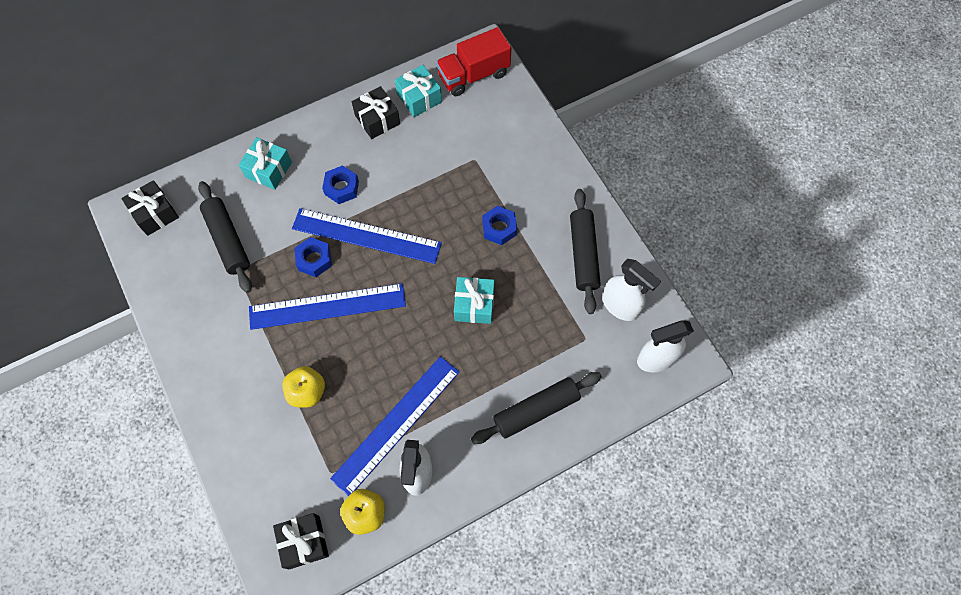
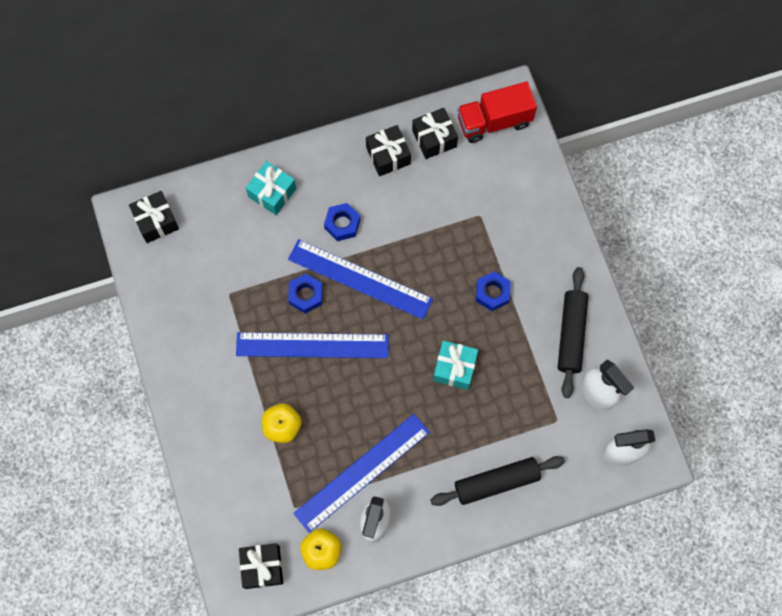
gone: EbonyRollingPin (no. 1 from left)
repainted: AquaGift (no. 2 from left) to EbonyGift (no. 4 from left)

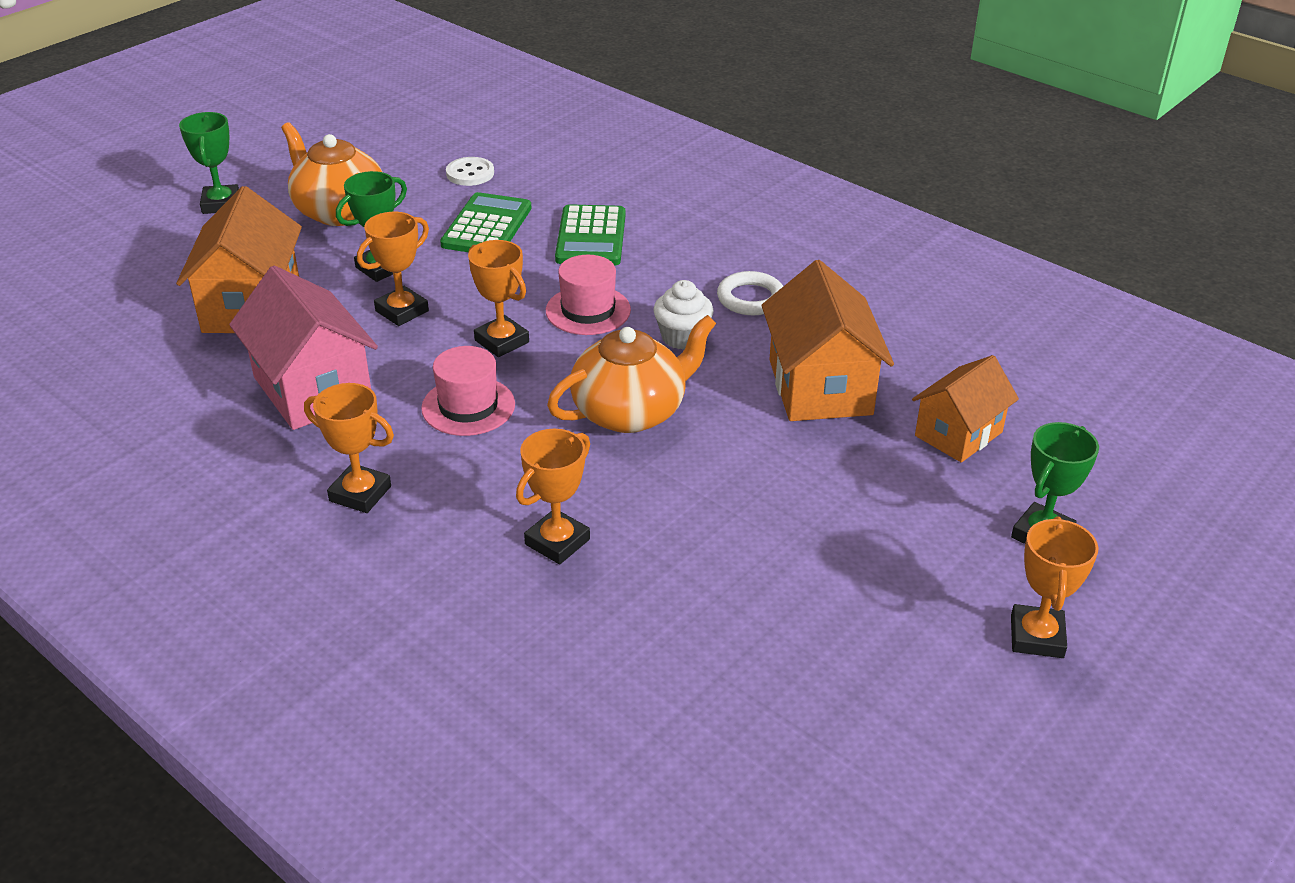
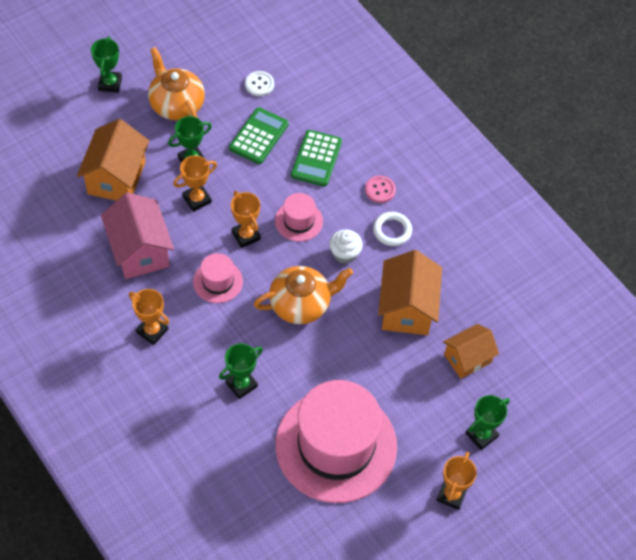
new: RosyTallHat (no. 3 from left); RosyShirtButton
repainted: OrangeColouredAwardCup (no. 4 from left) to EmeraldAwardCup (no. 3 from left)

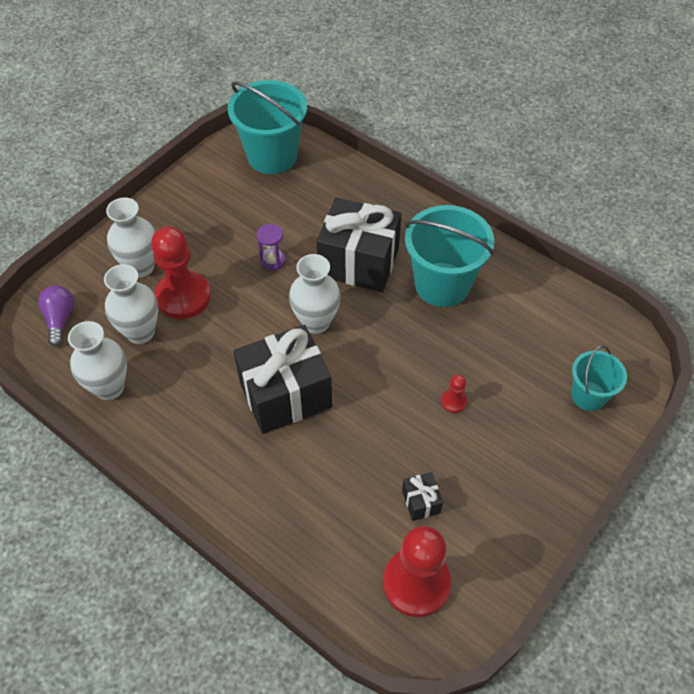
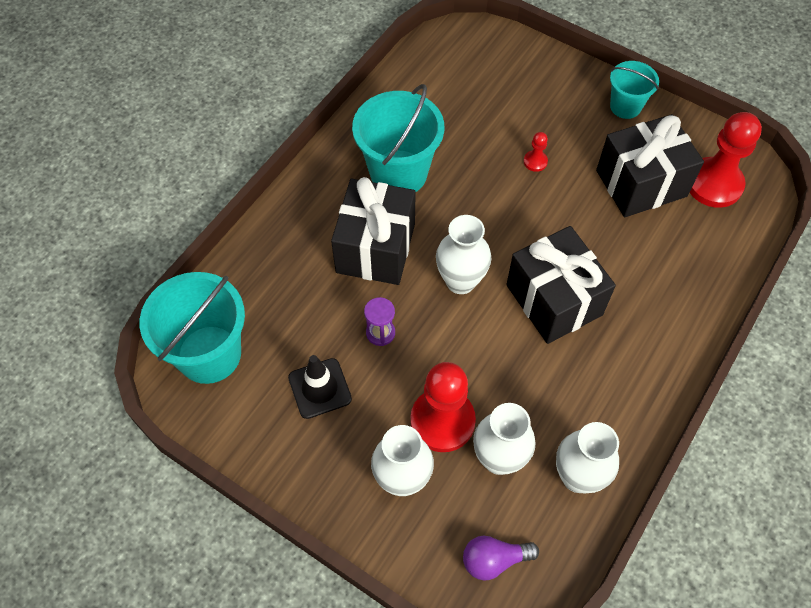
new: EbonyRoadCone
shifted: AquaSandBucket (no. 3 from left)
scaled: EbonyGift (no. 3 from left) x2.37

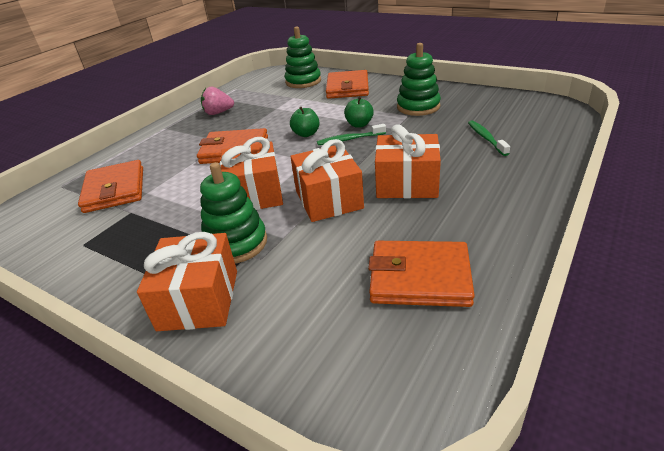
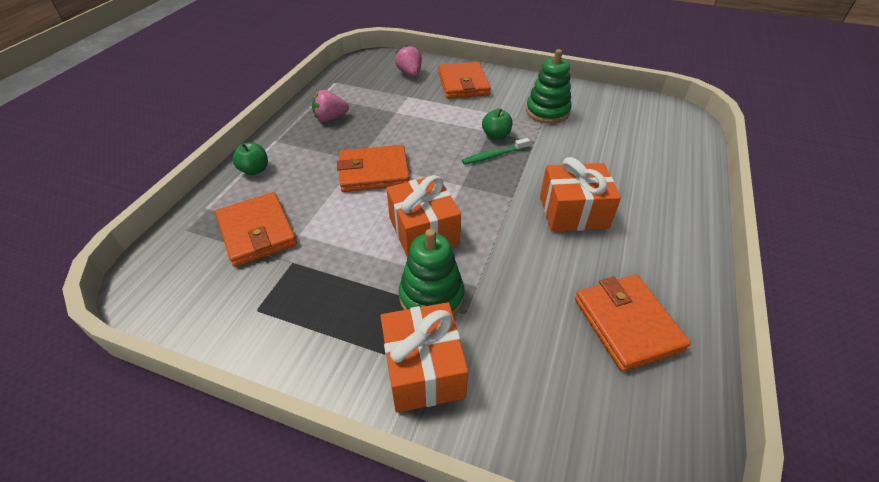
gone: OrangeColouredGift (no. 3 from left); EmeraldToothBrush (no. 2 from left)
shifted: EmeraldToyApple (no. 1 from left)
swapped: EmeraldStackingToy (no. 2 from left) to RosyStrawberry (no. 2 from left)
rotated: OrangeColouredBillfold (no. 4 from left) 75 degrees clockwise

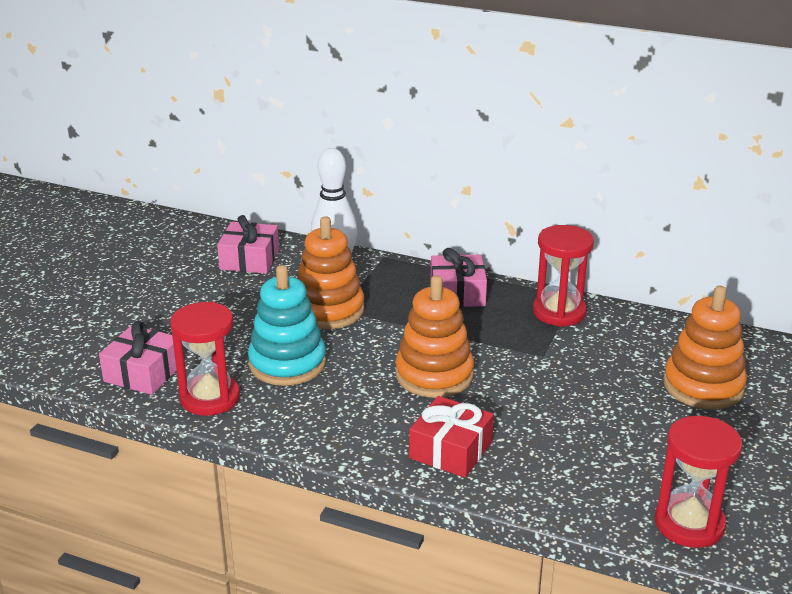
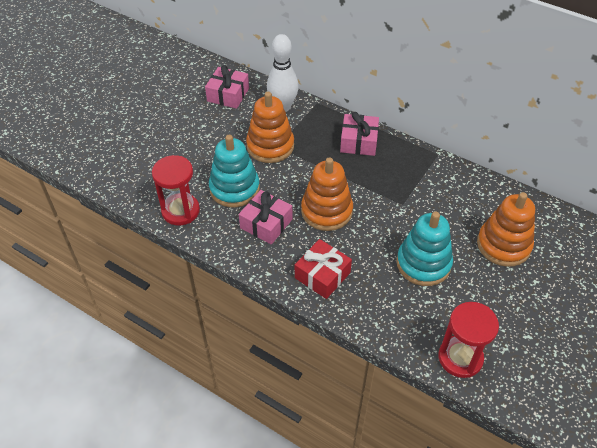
gone: CrimsonHourglass (no. 2 from left)
new: AquaStackingToy (no. 2 from left)
shifted: RosyGift (no. 1 from left in the first image) to RosyGift (no. 2 from left)

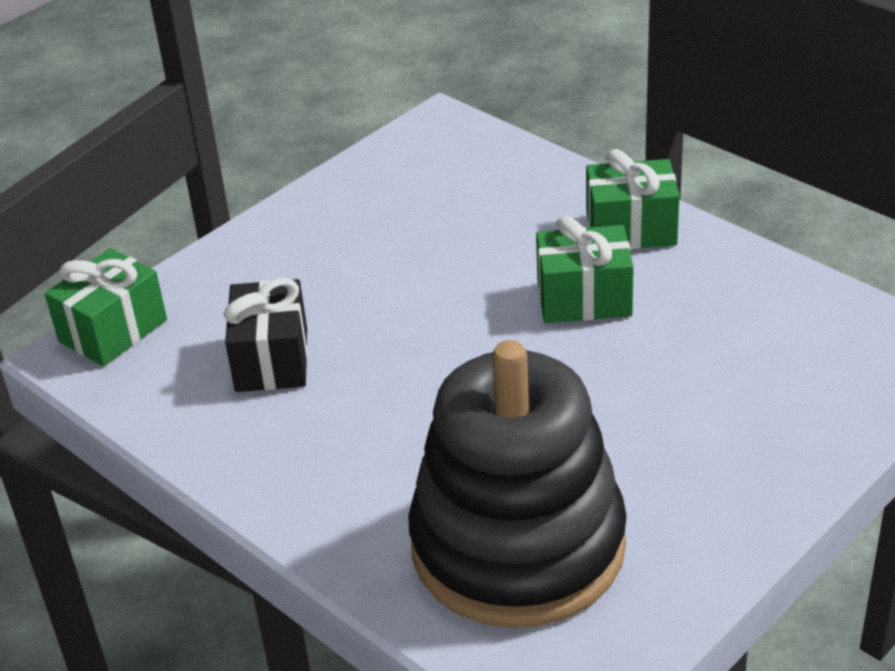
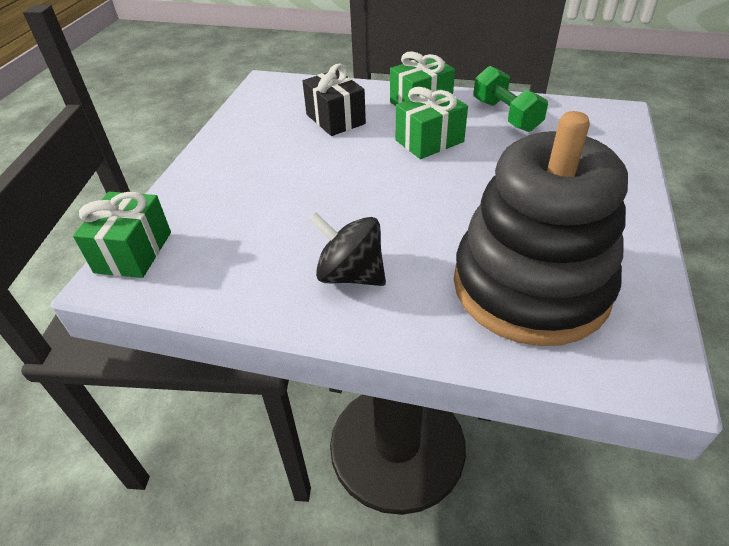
new: EbonySpinningTop; EmeraldHandWeight
shifted: EbonyGift

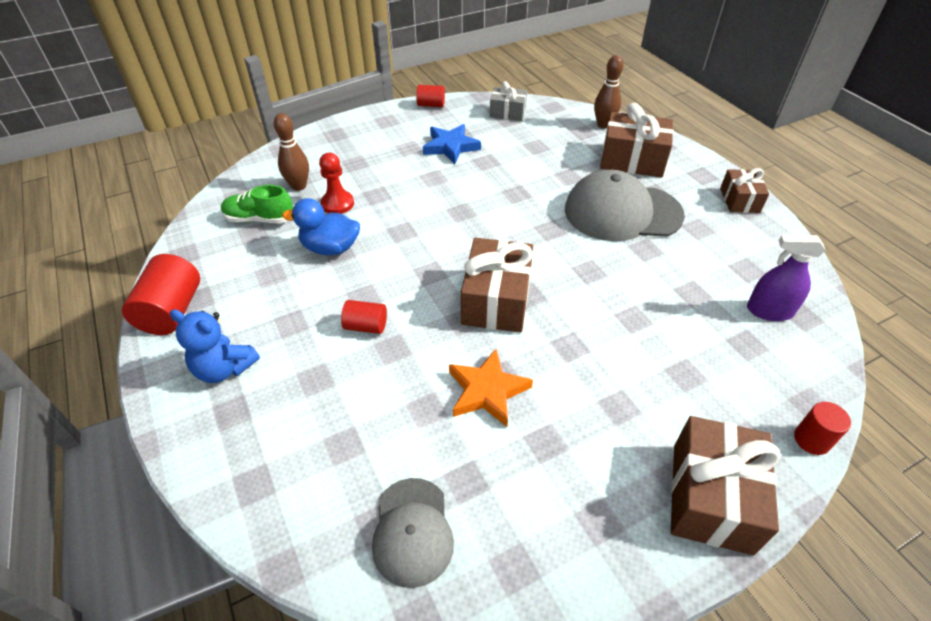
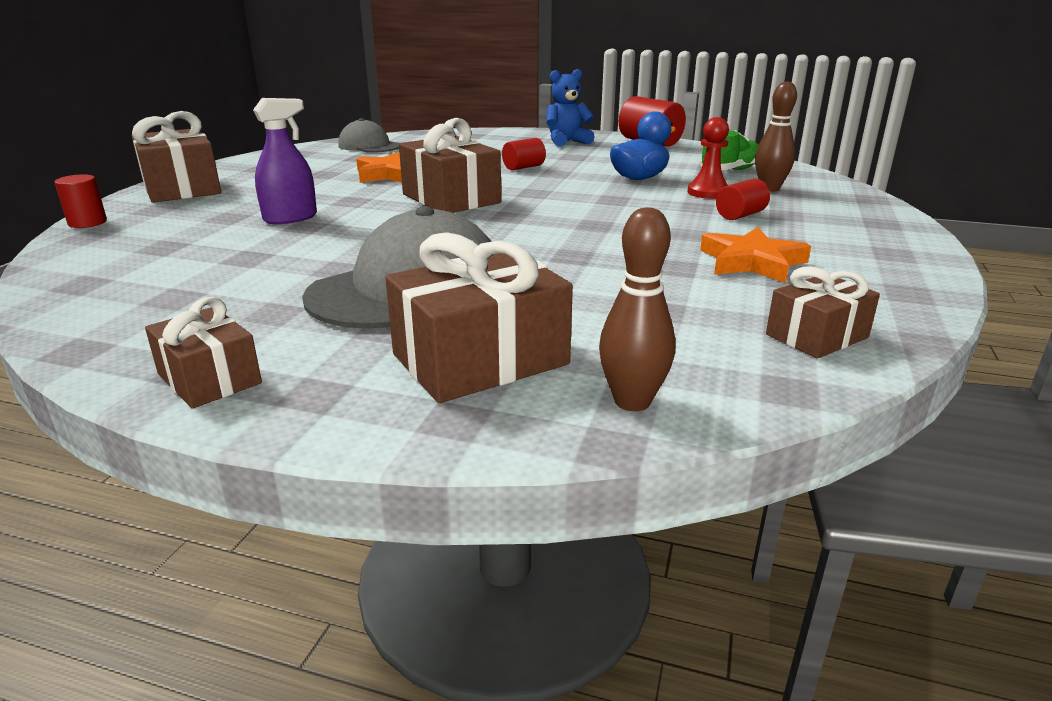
shifted: CrimsonCylinderShape (no. 3 from left in the first image) to CrimsonCylinderShape (no. 4 from left); PurpleSprayCleaner
repainted: BlueStar to OrangeColouredStar (no. 2 from left); GrayGift to BrownGift (no. 5 from left)

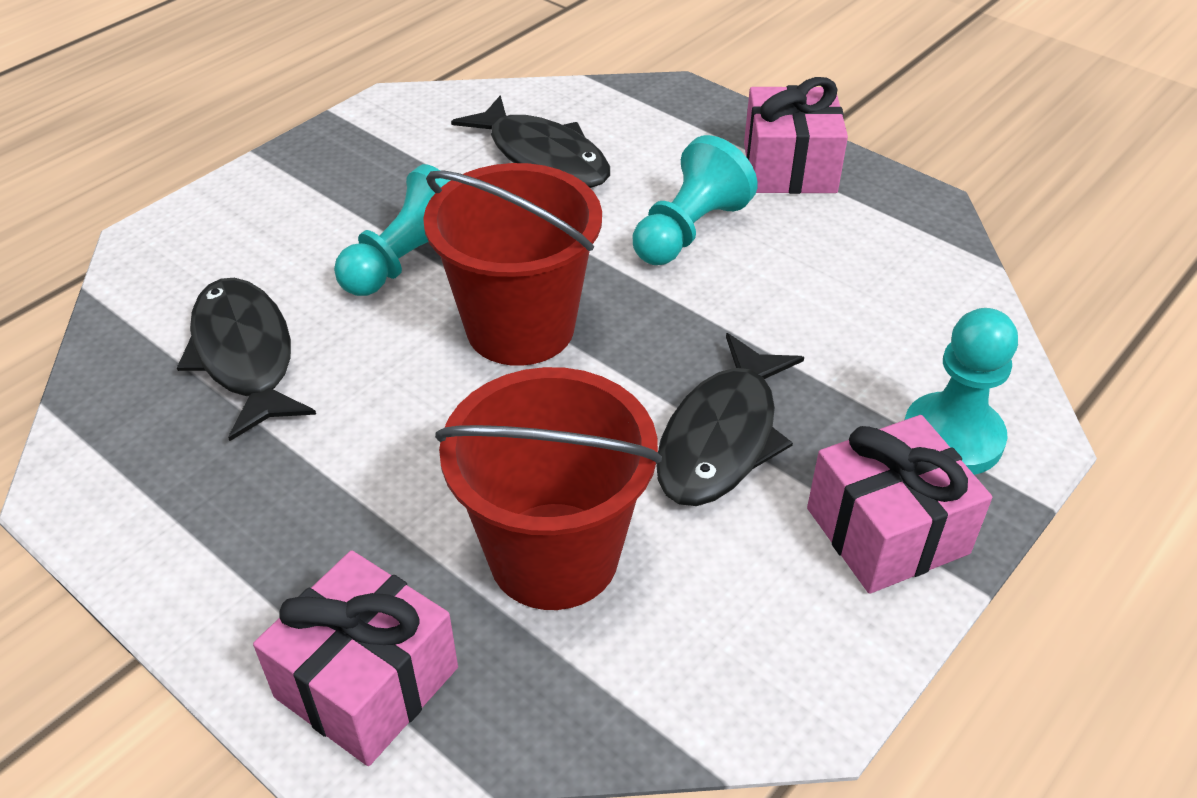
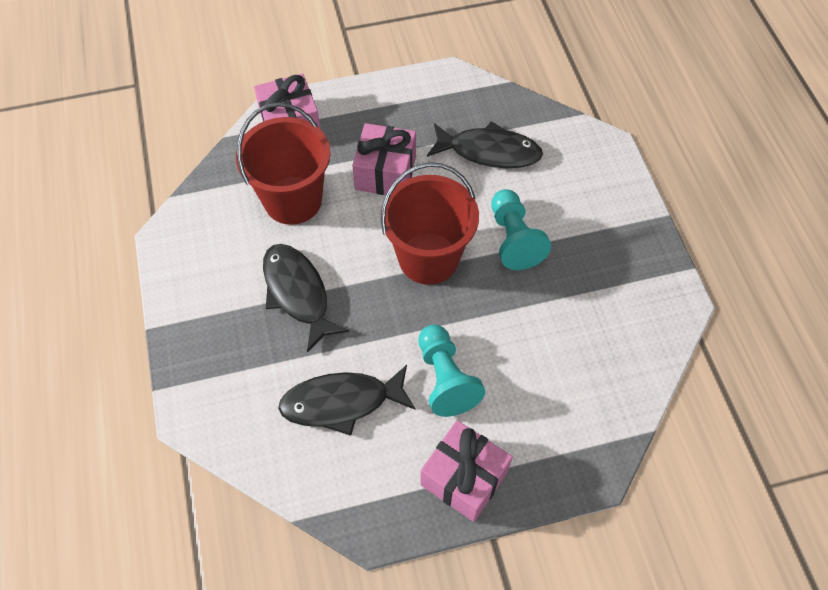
gone: AquaPawn (no. 3 from left)
shifted: EbonyFishFigure (no. 2 from left); RosyGift (no. 3 from left in the first image) to RosyGift (no. 2 from left)

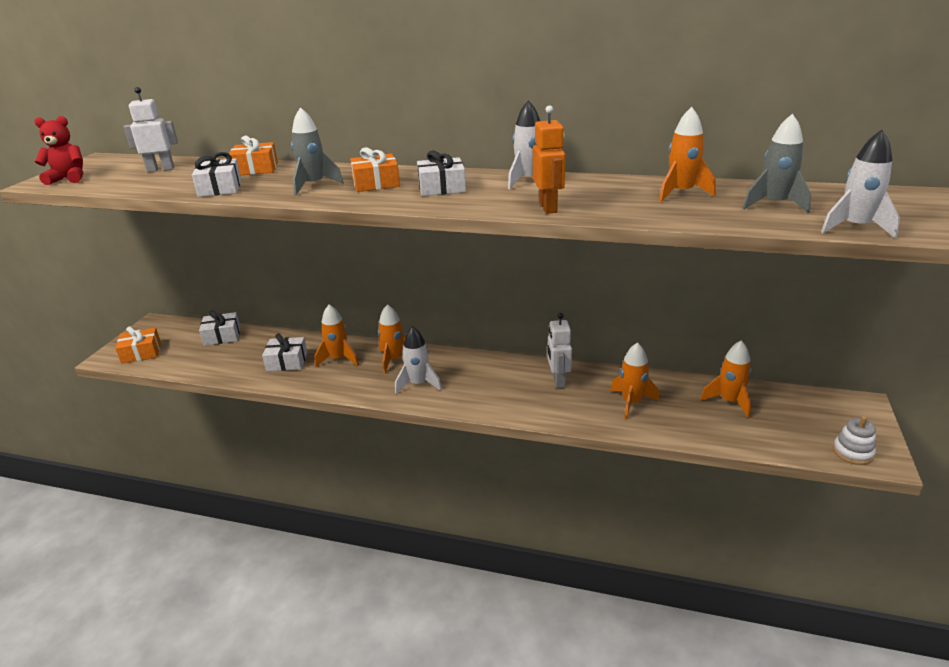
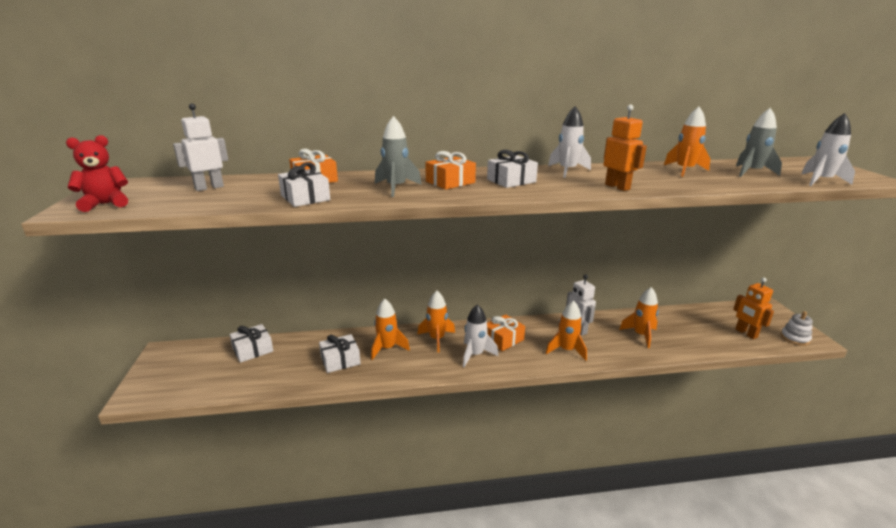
new: OrangeColouredRobotFigure (no. 2 from left)
shifted: OrangeColouredGift (no. 1 from left in the first image) to OrangeColouredGift (no. 3 from left); OrangeColouredToyRocket (no. 5 from left in the first image) to OrangeColouredToyRocket (no. 3 from left)

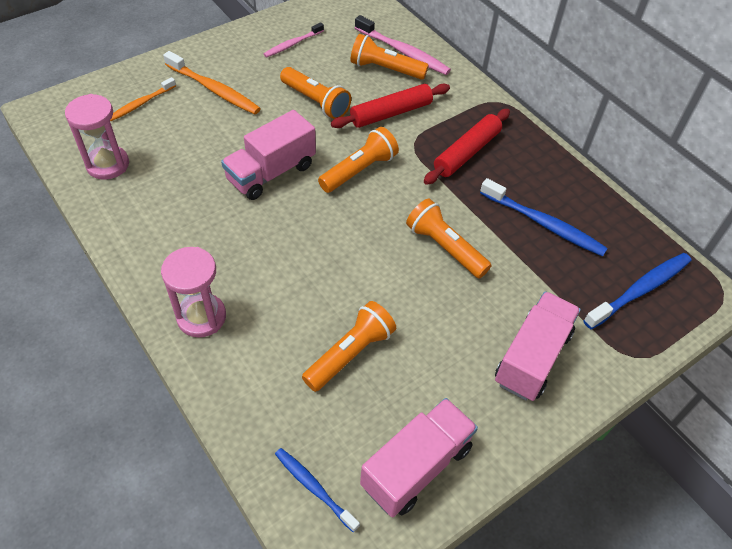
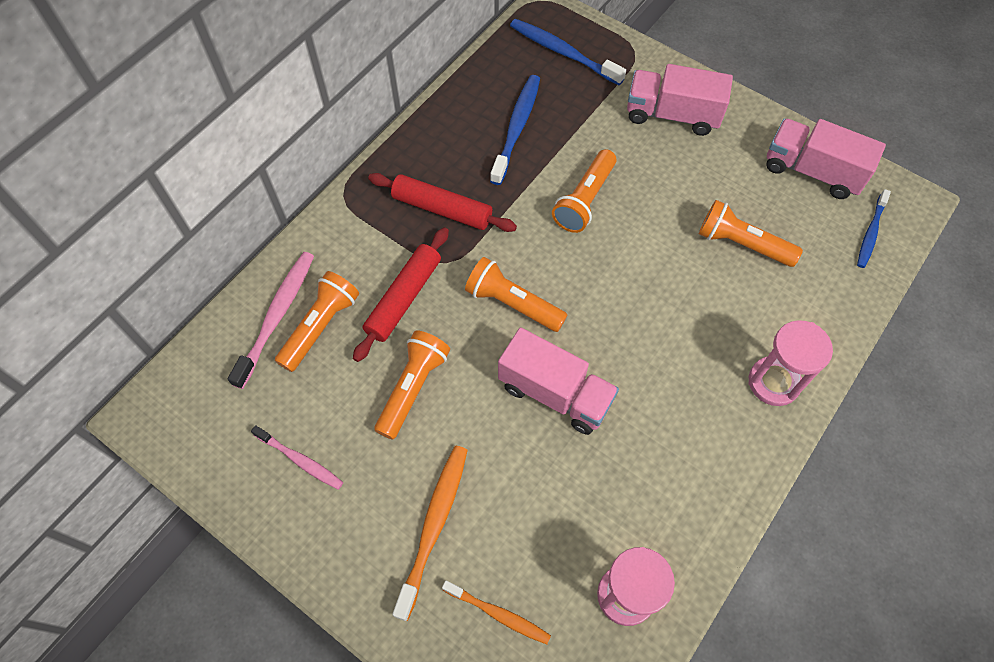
rotated: CrimsonRollingPin (no. 1 from left) 75 degrees clockwise; OrangeColouredFlashlight (no. 4 from left in the first image) 150 degrees counterclockwise

